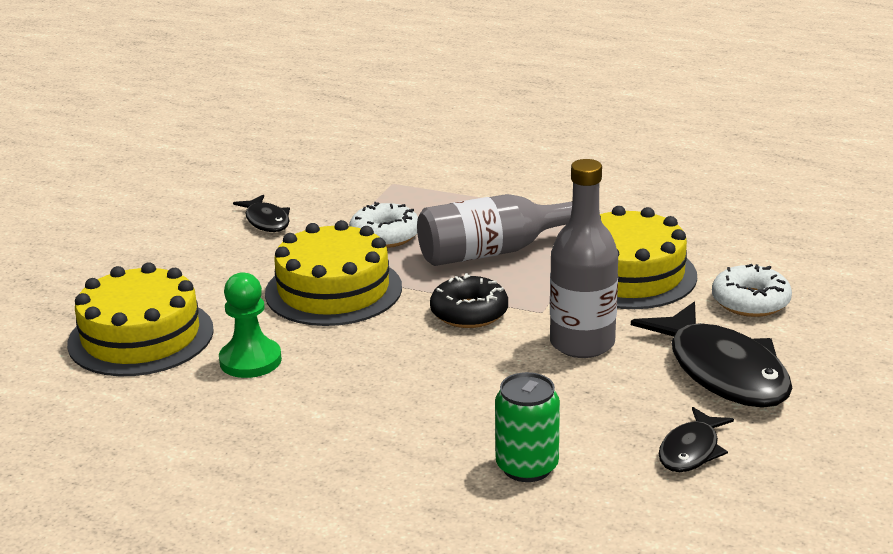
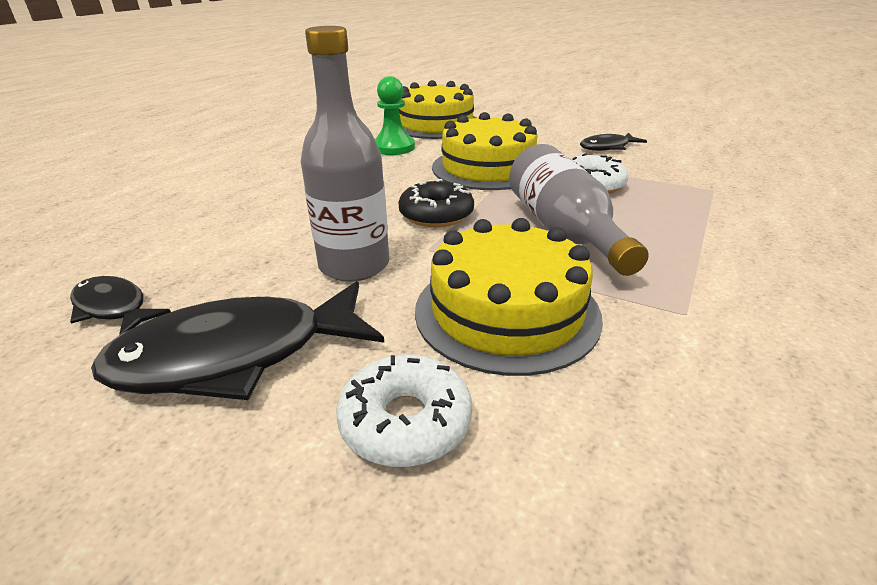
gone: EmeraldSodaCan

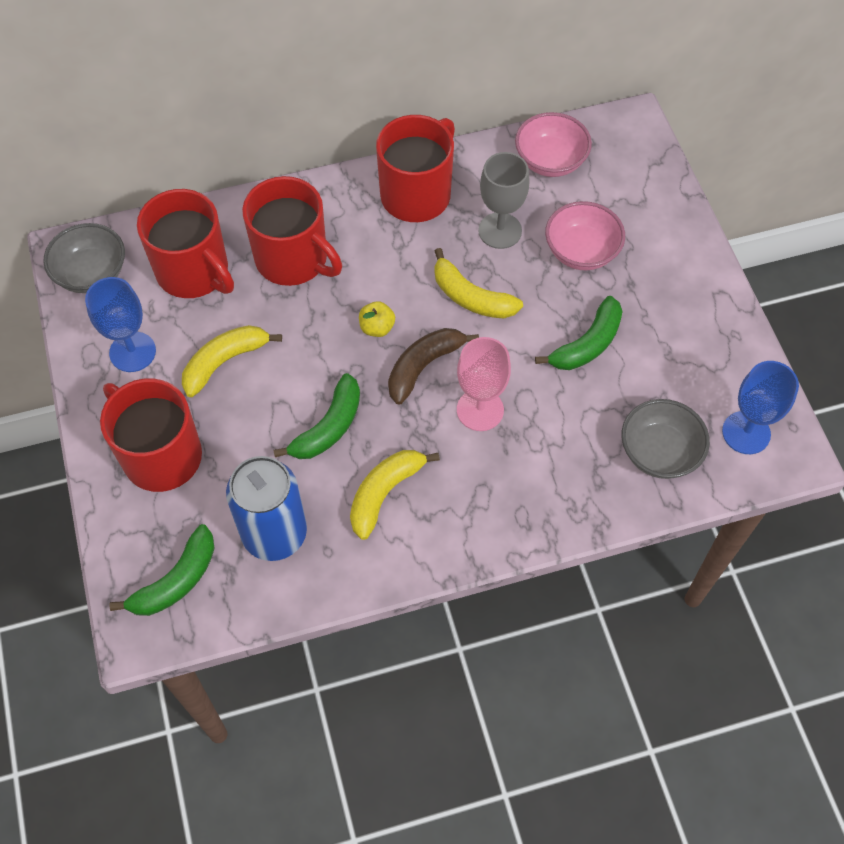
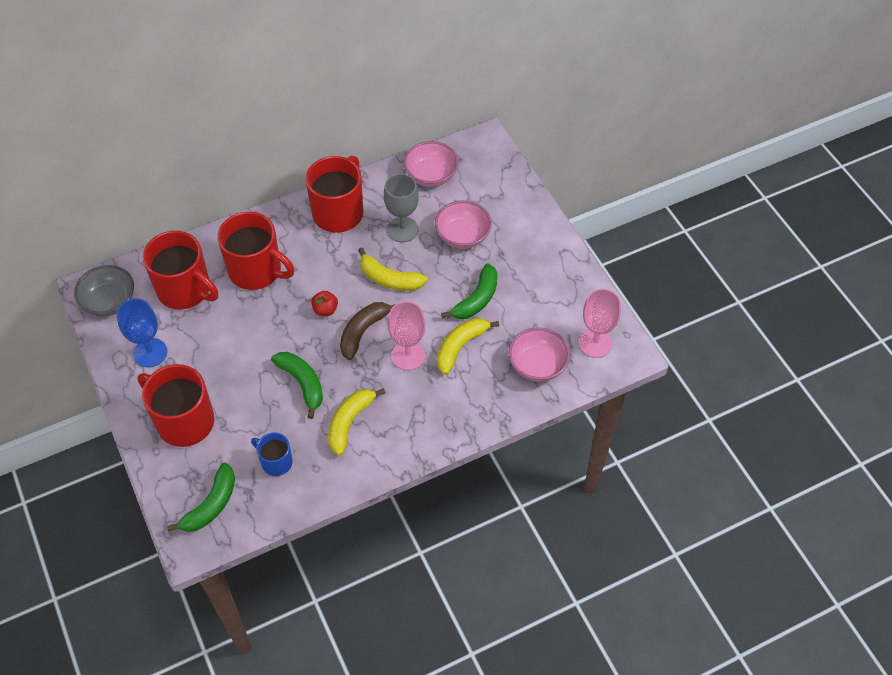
shifted: YellowBanana (no. 1 from left in the first image) to YellowBanana (no. 3 from left)
swapped: BlueSodaCan to BlueMug
repainted: YellowToyApple to CrimsonToyApple; GrayServingBowl (no. 2 from left) to RosyServingBowl (no. 3 from left); BlueChalice (no. 2 from left) to RosyChalice (no. 2 from left)
rotated: EmeraldBanana (no. 2 from left) 60 degrees counterclockwise

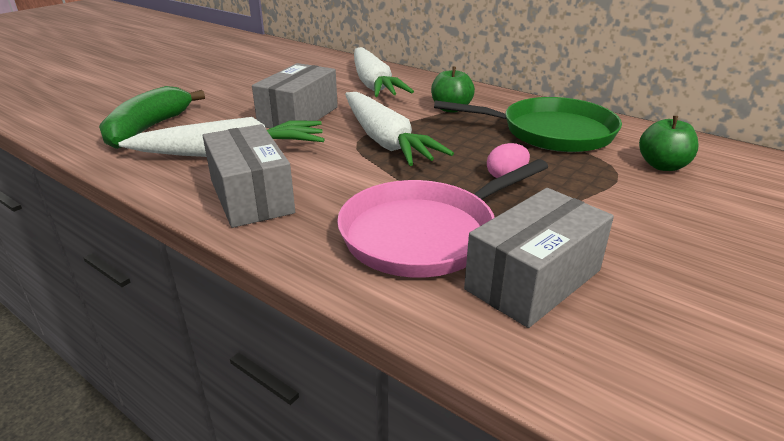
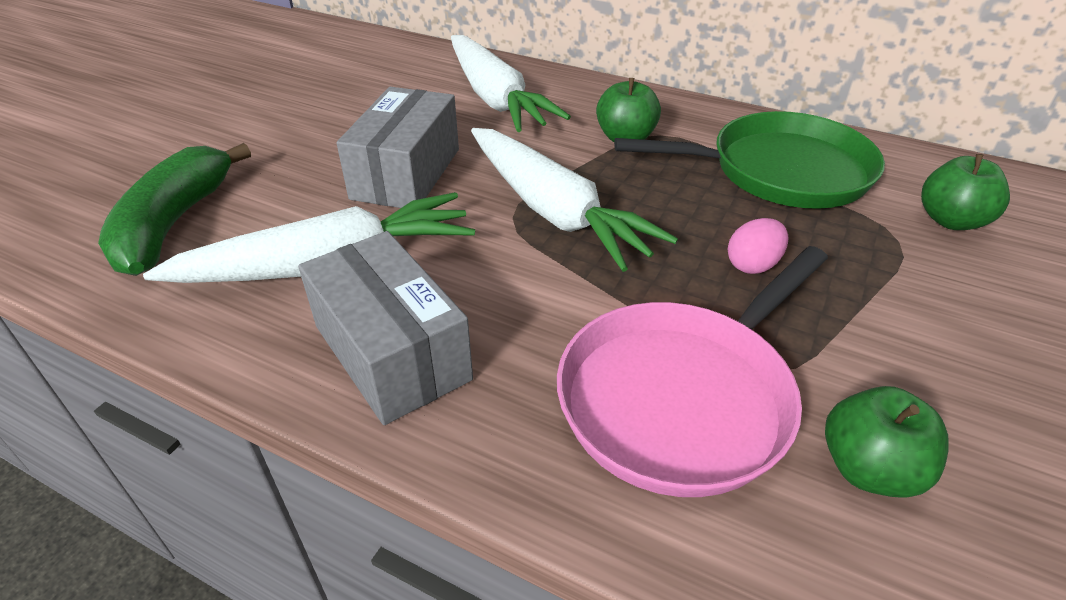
swapped: GrayBox (no. 3 from left) to EmeraldToyApple (no. 2 from left)

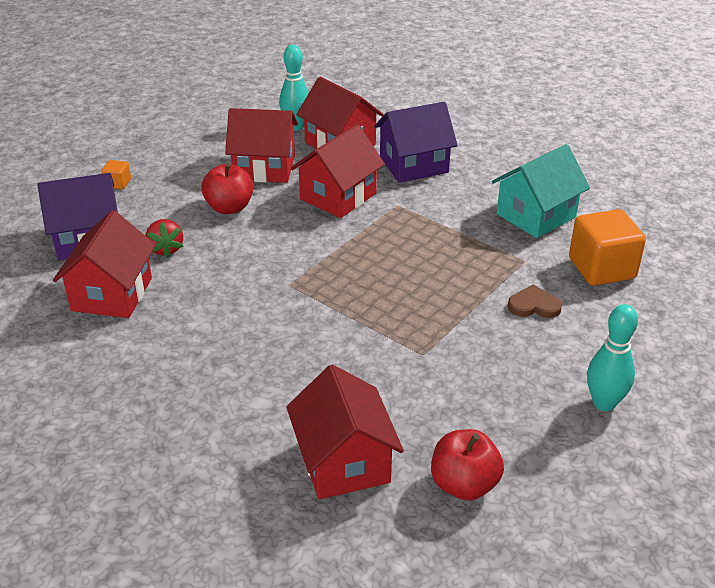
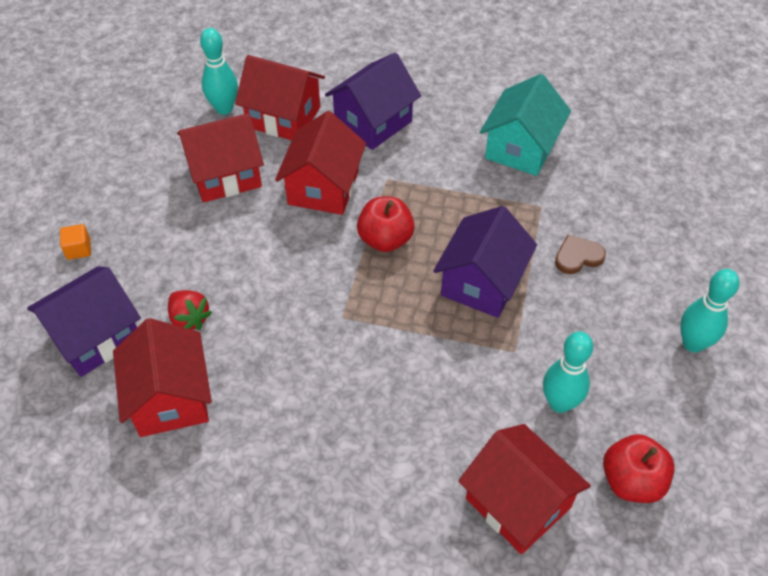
gone: OrangeColouredBlock (no. 2 from left)
new: PurpleToyHouse (no. 3 from left); AquaTenpin (no. 2 from left)
shifted: CrimsonToyApple (no. 1 from left)

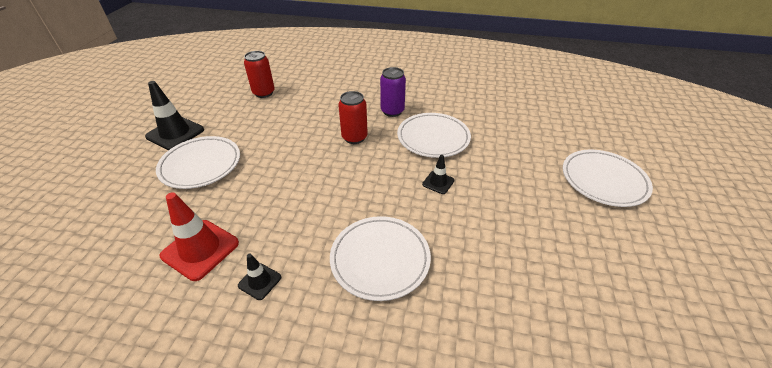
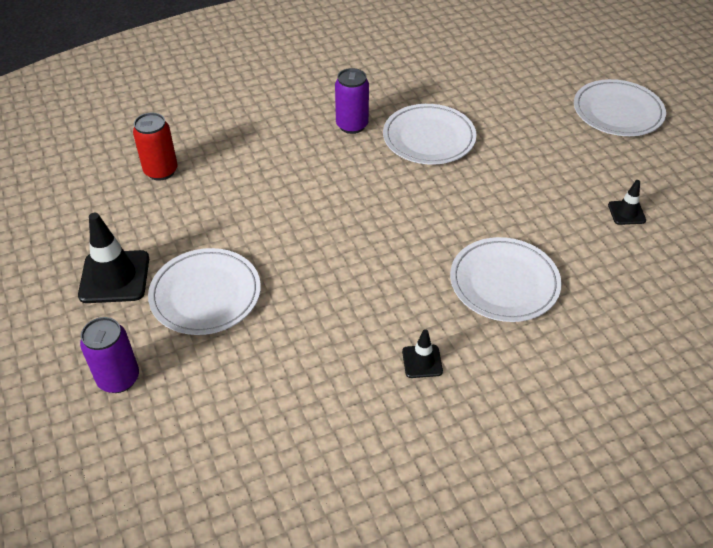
gone: CrimsonRoadCone; CrimsonSodaCan (no. 2 from left)
new: PurpleSodaCan (no. 1 from left)
shifted: EbonyRoadCone (no. 3 from left)

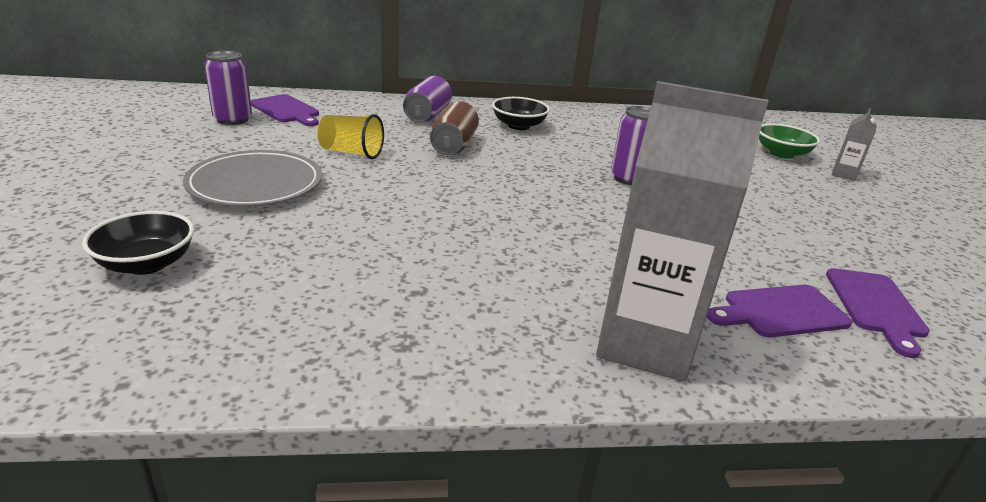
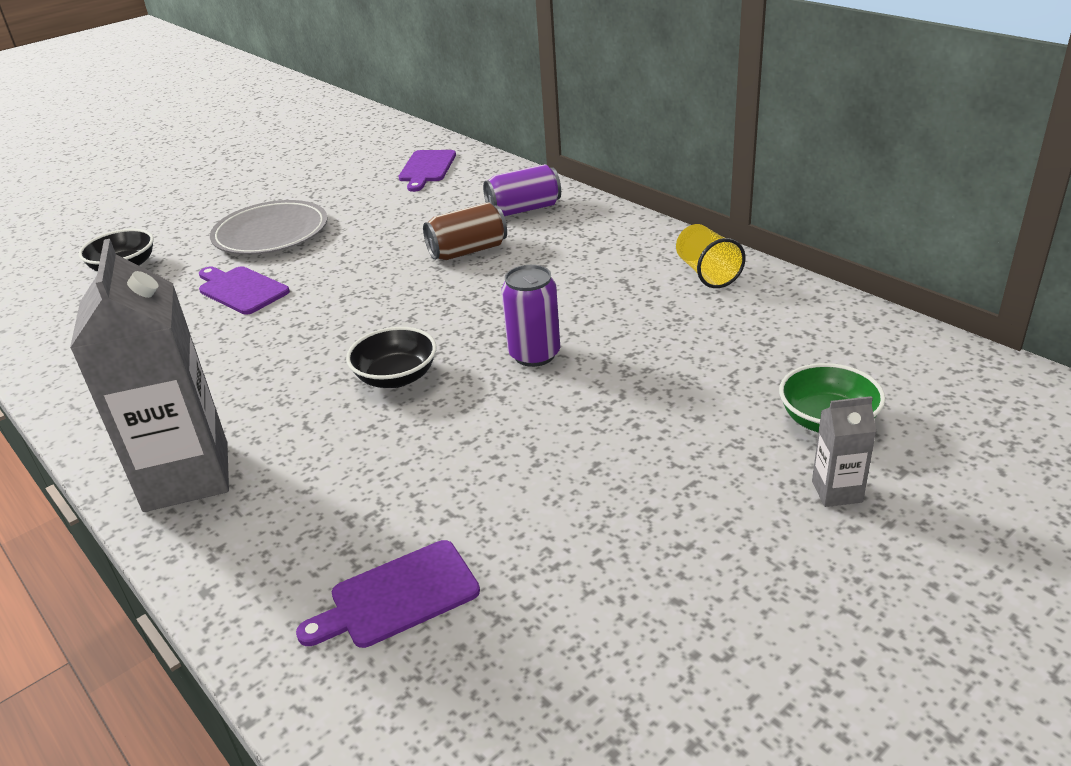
gone: PurpleSodaCan (no. 1 from left)
shifted: YellowBeaker; EbonyServingBowl (no. 2 from left); PurpleBreadBoard (no. 2 from left in the first image) to PurpleBreadBoard (no. 1 from left)

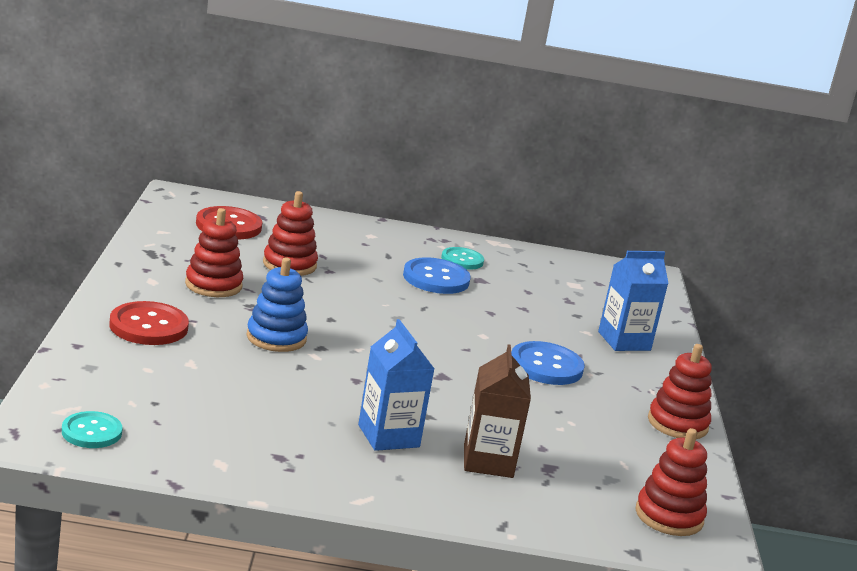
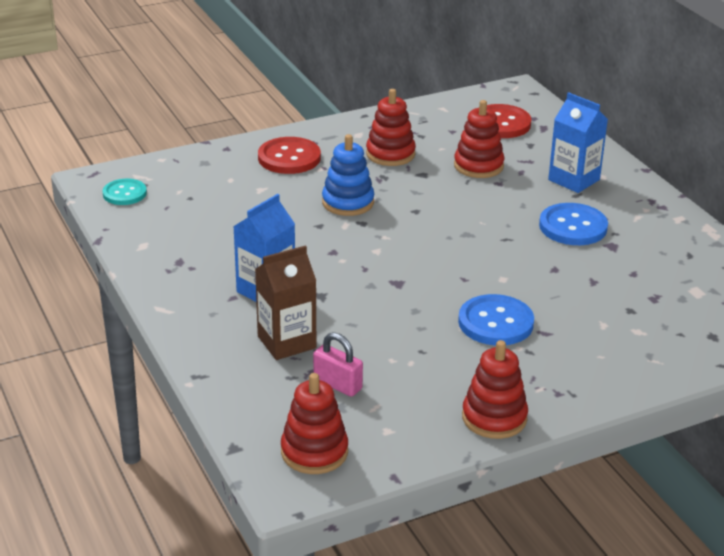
gone: AquaShirtButton (no. 2 from left)
new: RosyPadlock
shifted: BlueCarton (no. 2 from left)

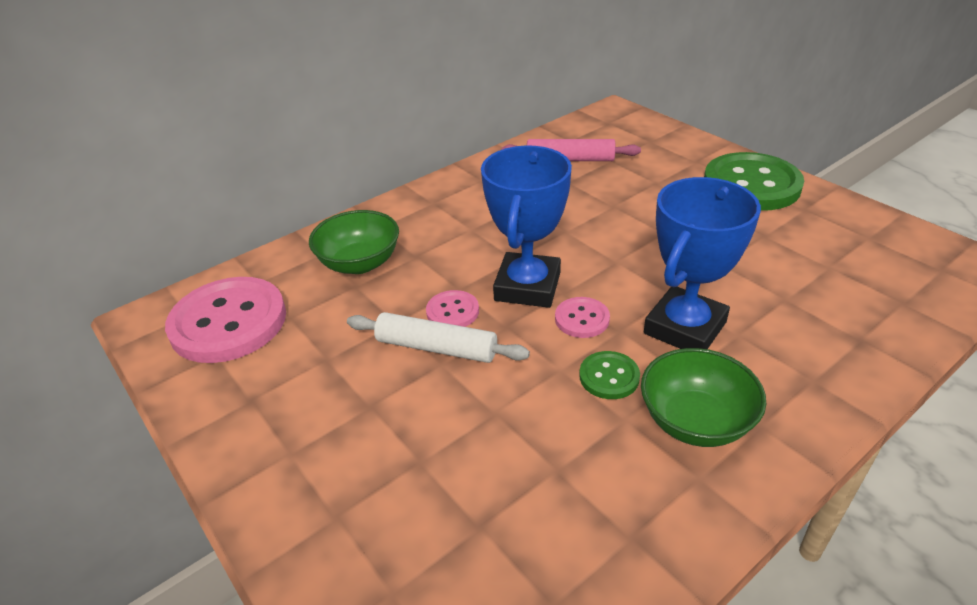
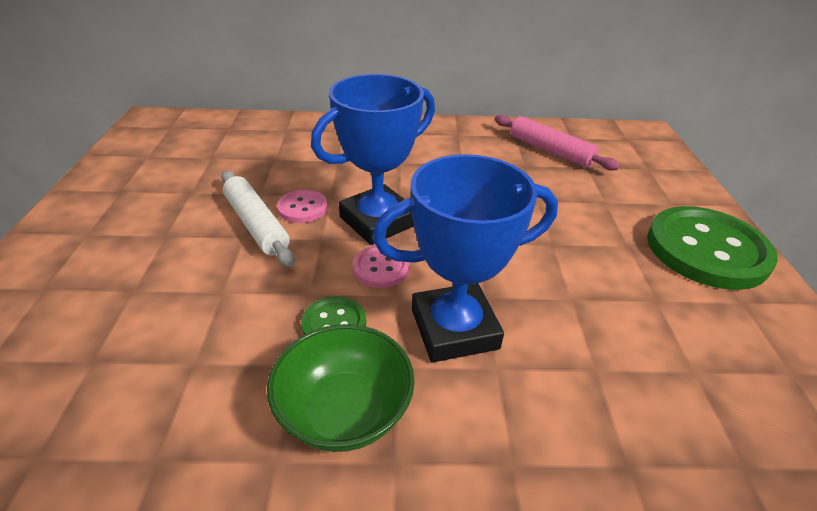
gone: RosyShirtButton (no. 1 from left); EmeraldServingBowl (no. 1 from left)

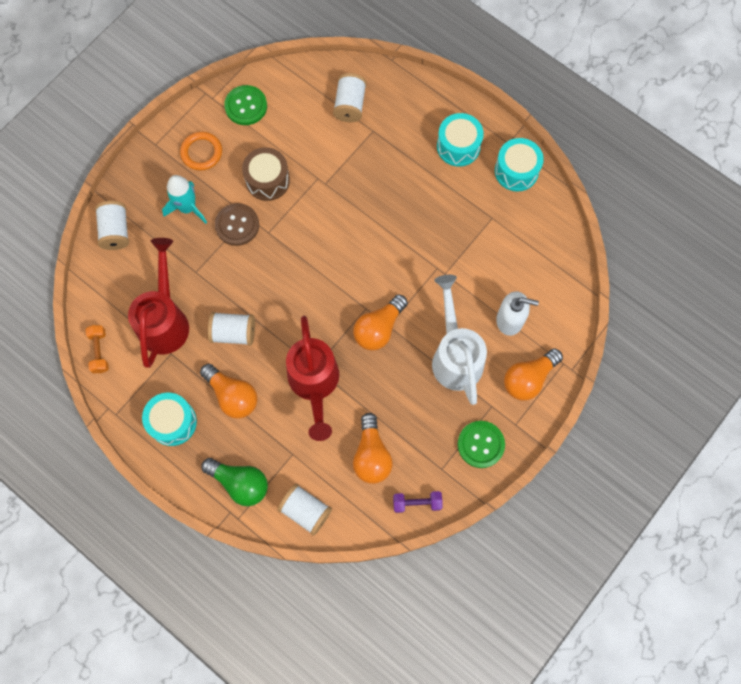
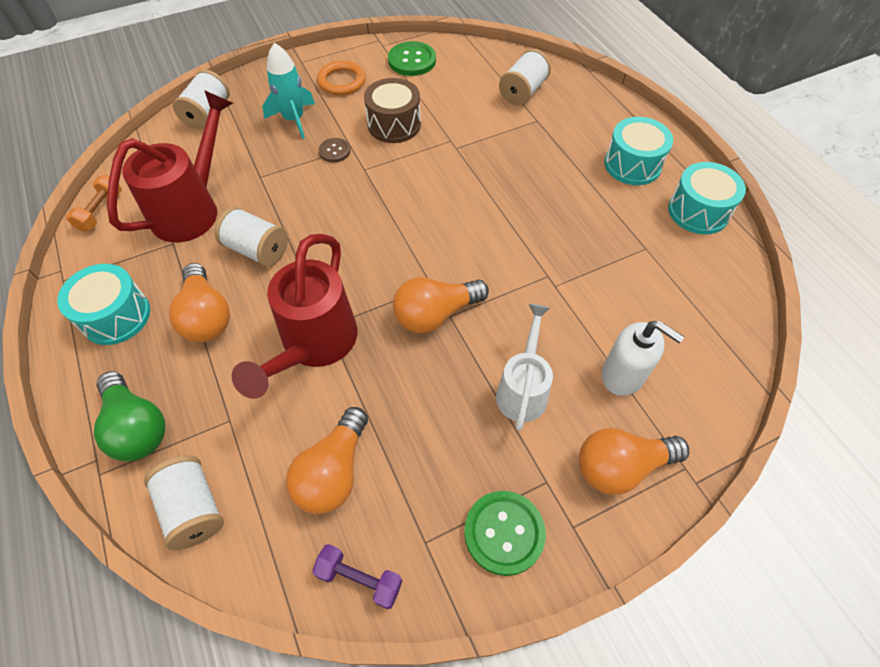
scaled: BrownShirtButton x0.58; WhiteSprinklingCan x0.64

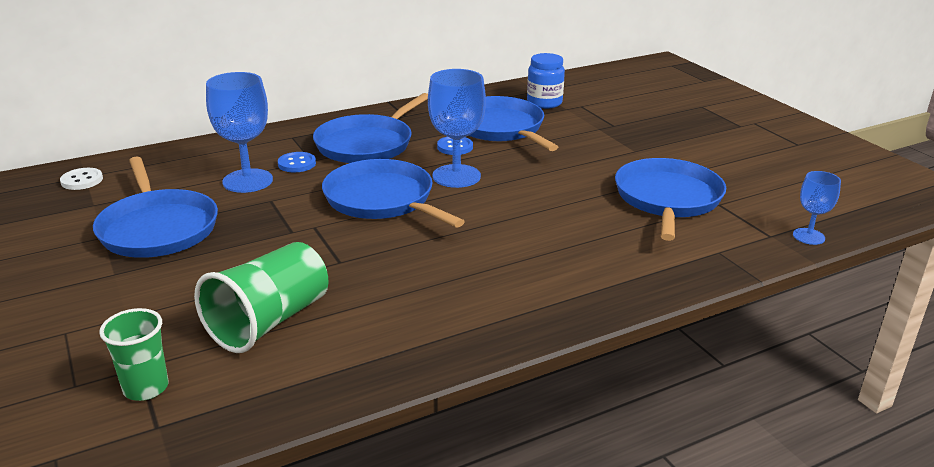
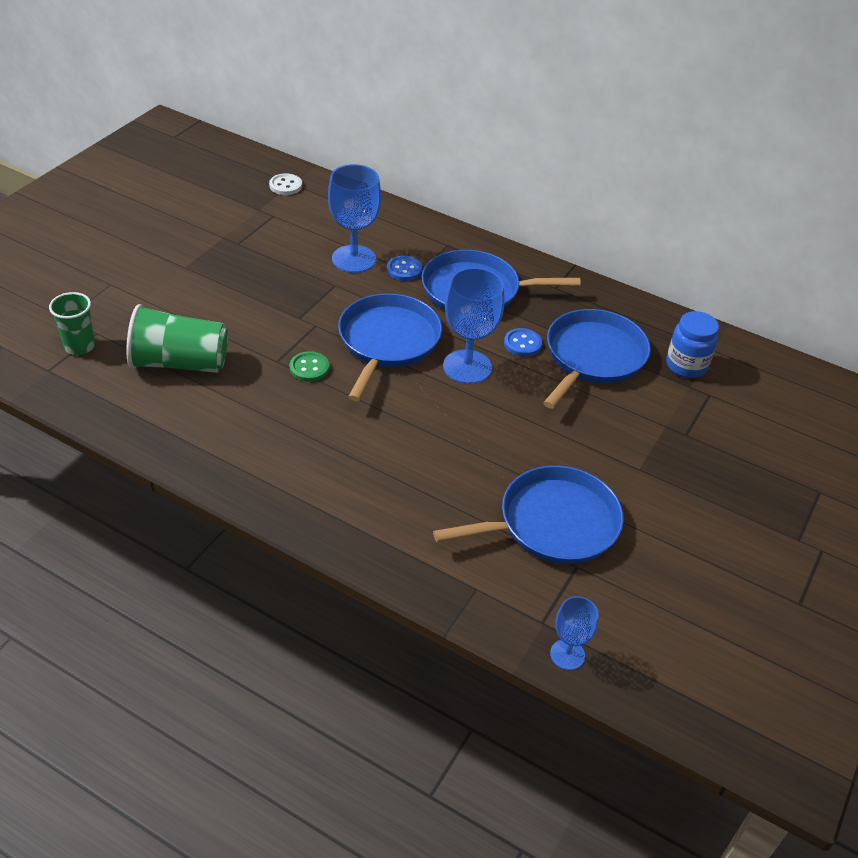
gone: BlueSkillet (no. 1 from left)
new: EmeraldShirtButton

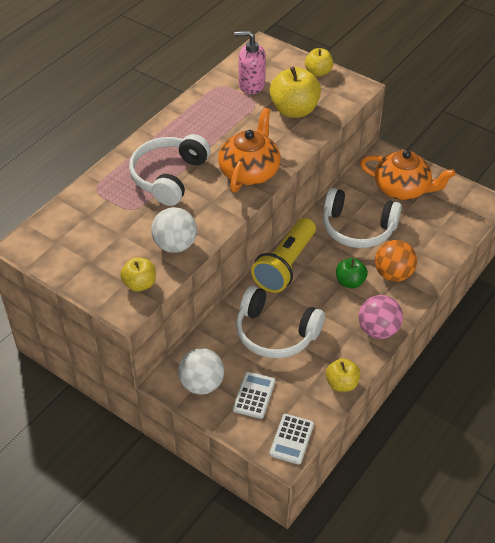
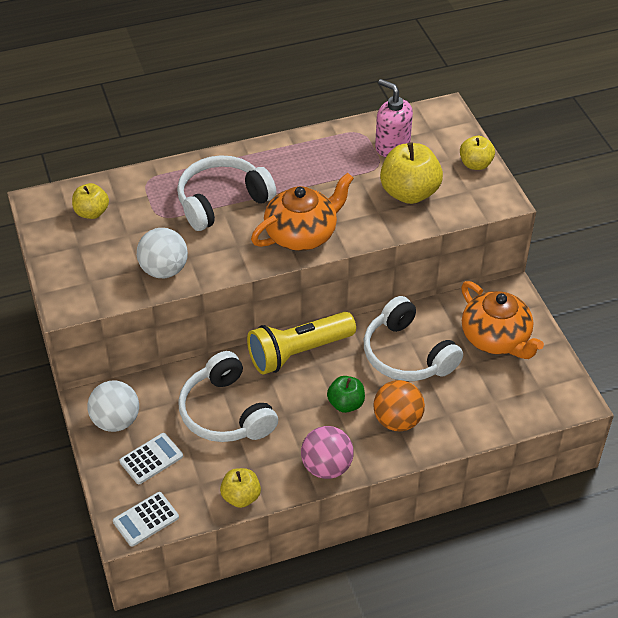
shifted: YellowToyApple (no. 1 from left)

